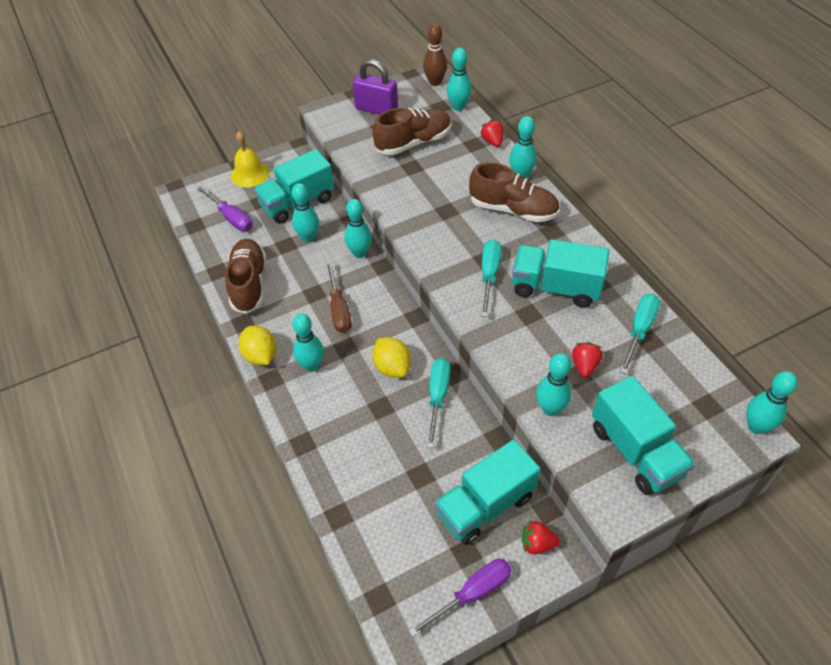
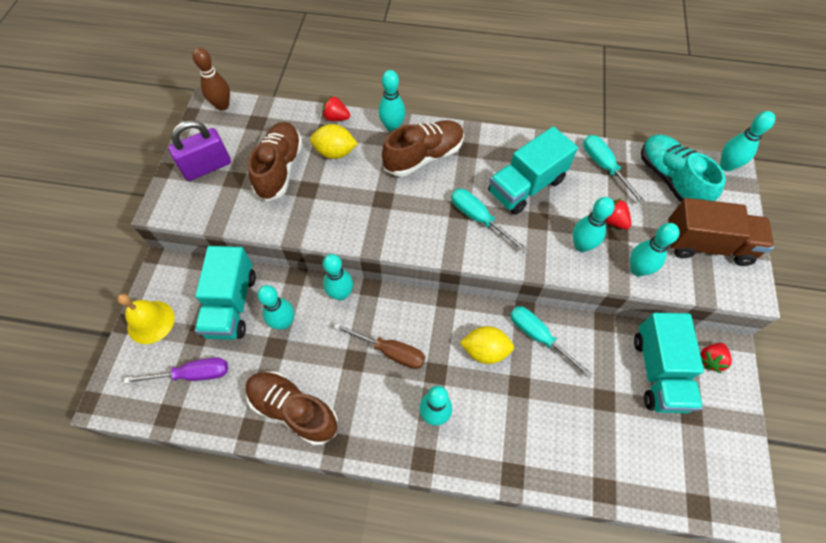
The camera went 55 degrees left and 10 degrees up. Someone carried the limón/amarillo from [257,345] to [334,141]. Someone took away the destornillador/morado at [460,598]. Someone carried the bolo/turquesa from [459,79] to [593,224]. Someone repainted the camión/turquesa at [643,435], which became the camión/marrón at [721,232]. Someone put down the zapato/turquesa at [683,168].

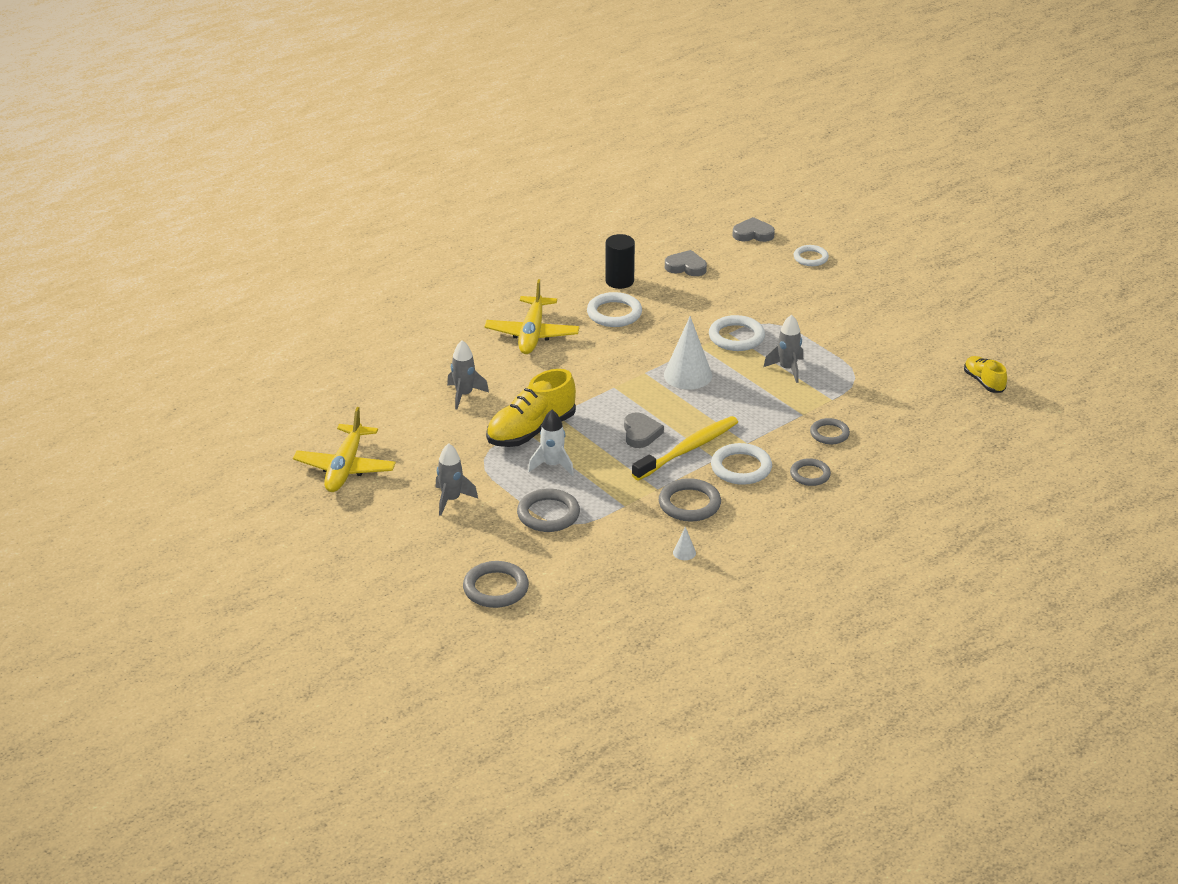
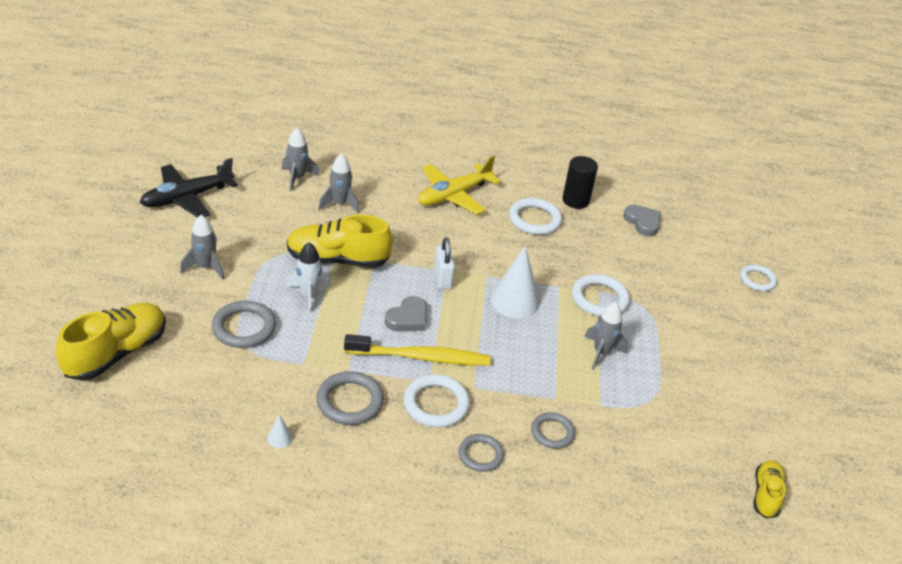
The camera went 40 degrees right and 5 degrees up. Someone repainted the avión/amarillo at [344,449], which became the avión/negro at [189,188]. Someone swapped the anillo/gris at [496,584] for the zapato/amarillo at [111,342]. Someone took away the corazón/gris at [753,229]. Someone put down the cohete/gris at [301,159]. Someone put down the candado/blanco at [444,263].

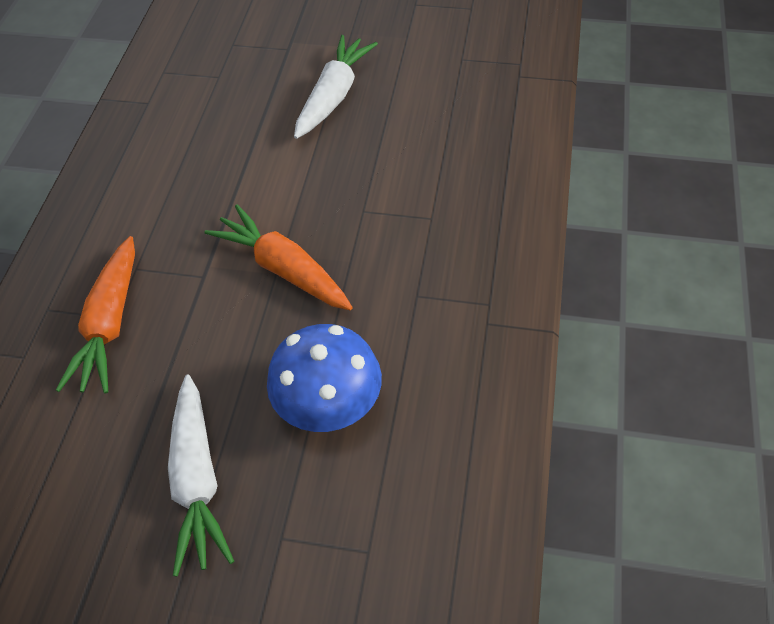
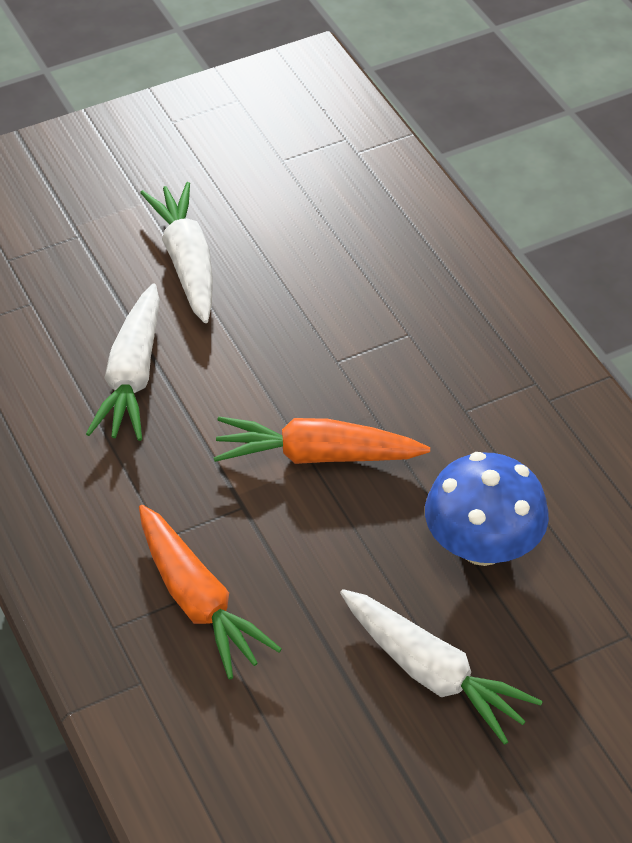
The camera went 40 degrees left and 5 degrees down. Someone put down the zanahoria/blanco at [123,362].

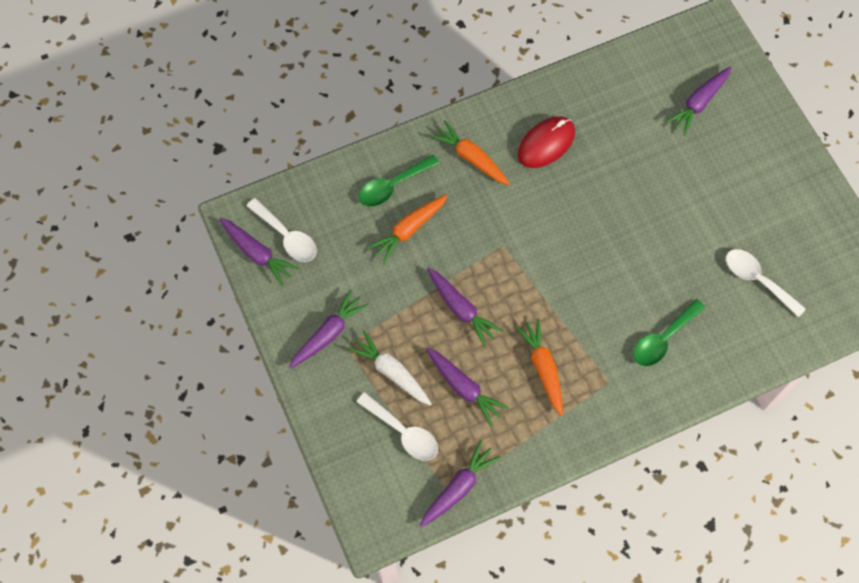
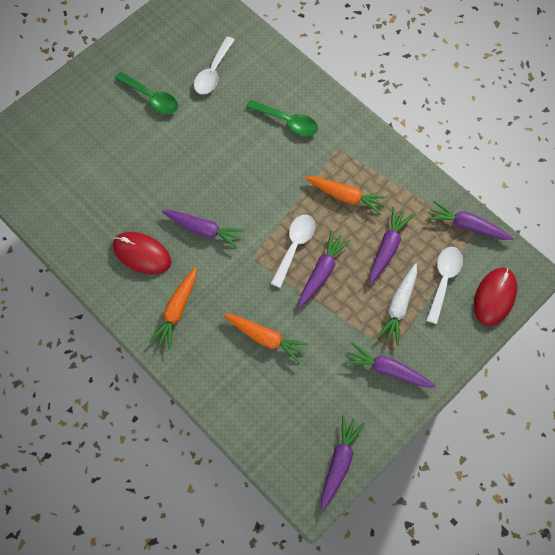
The camera went 110 degrees left and 0 degrees up. Someone carried the cuchara/blanco from [281,230] to [292,251]. Someone carried the cuchara/verde from [398,180] to [146,93]. Someone rotated the zanahoria/naranja at [539,367] by 120 degrees counterclockwise. Someone carried the zanahoria/morado from [698,101] to [203,229]. Someone put down the ratón/rojo at [495,297].

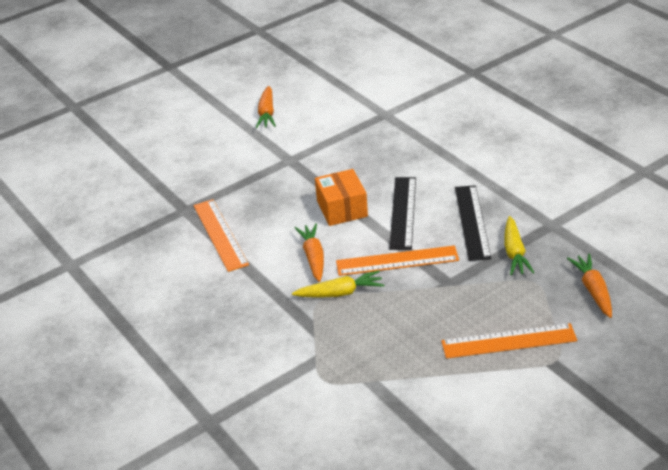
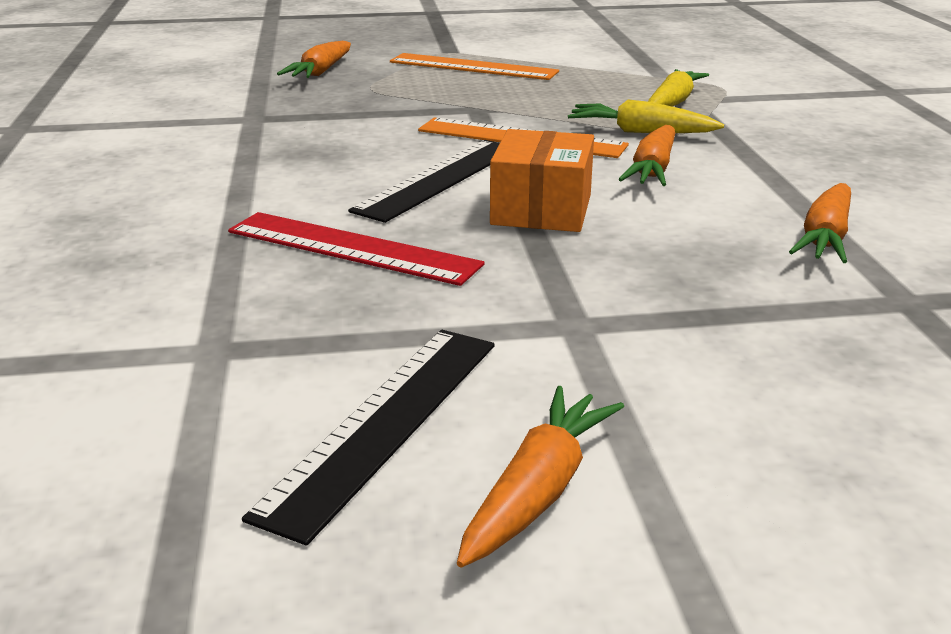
The camera went 155 degrees left and 10 degrees down. Someone swapped the regla/naranja at [221,235] for the zanahoria/naranja at [820,223]. Someone carried the regla/negro from [473,223] to [368,438]. Someone carried the zanahoria/amarillo from [519,245] to [678,88]. Someone put down the regla/rojo at [356,249].

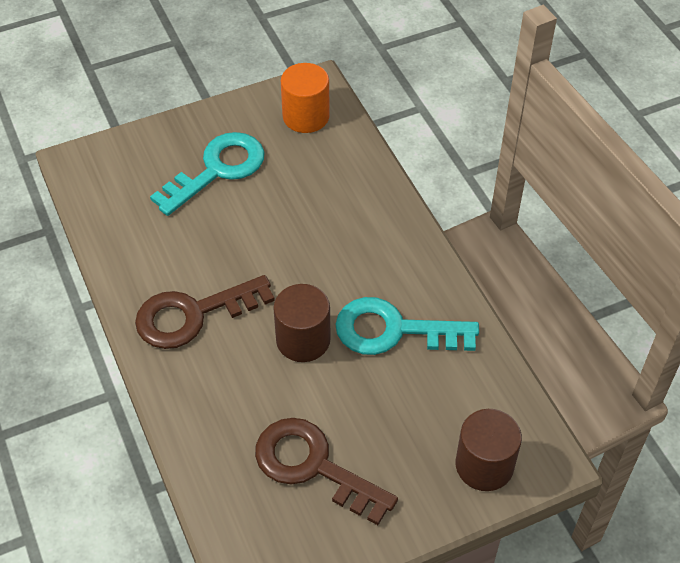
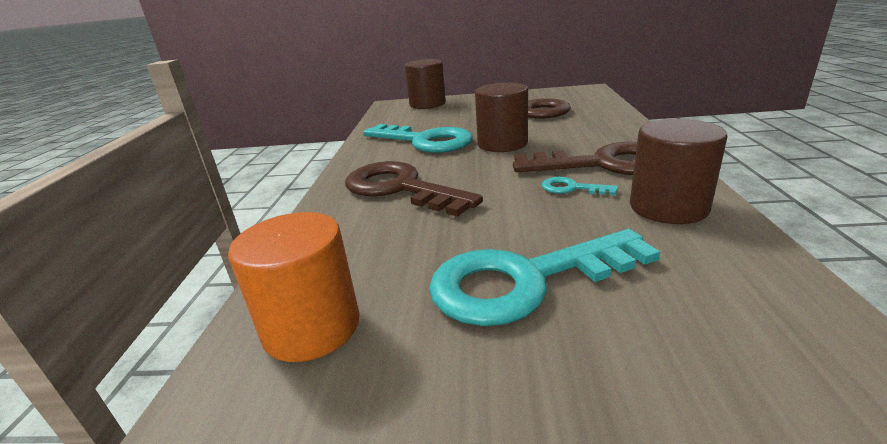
The camera went 150 degrees left and 25 degrees down. Someone put down the llave/marrón at [414,189]. Someone put down the llave/turquesa at [580,186]. Someone put down the cilindro/marrón at [679,171].

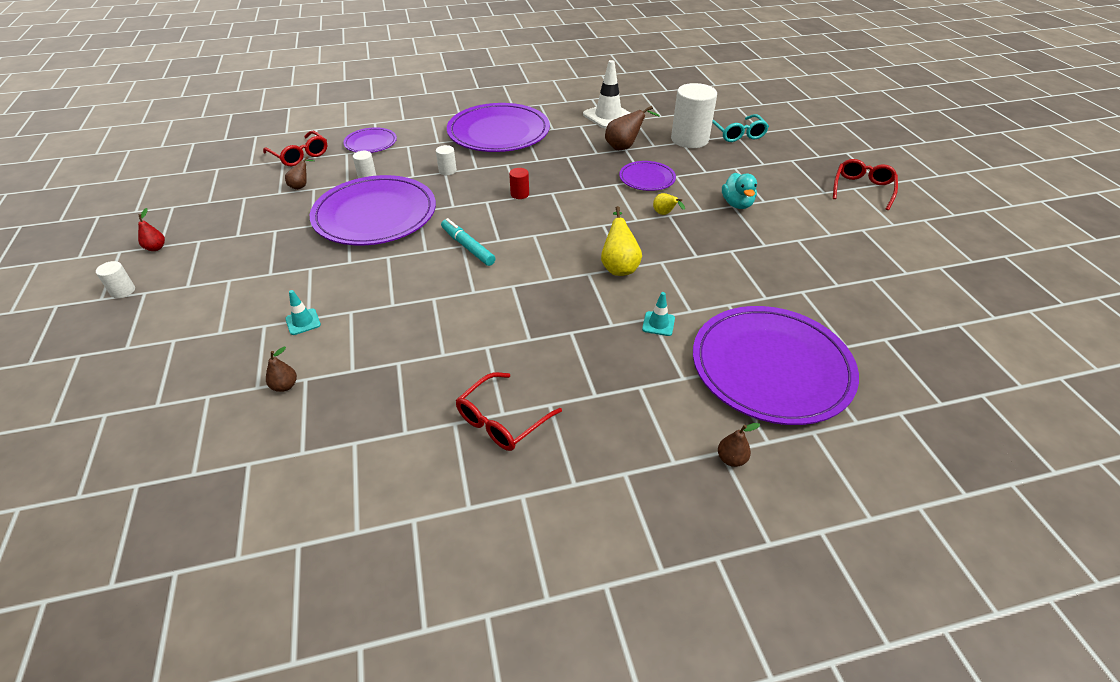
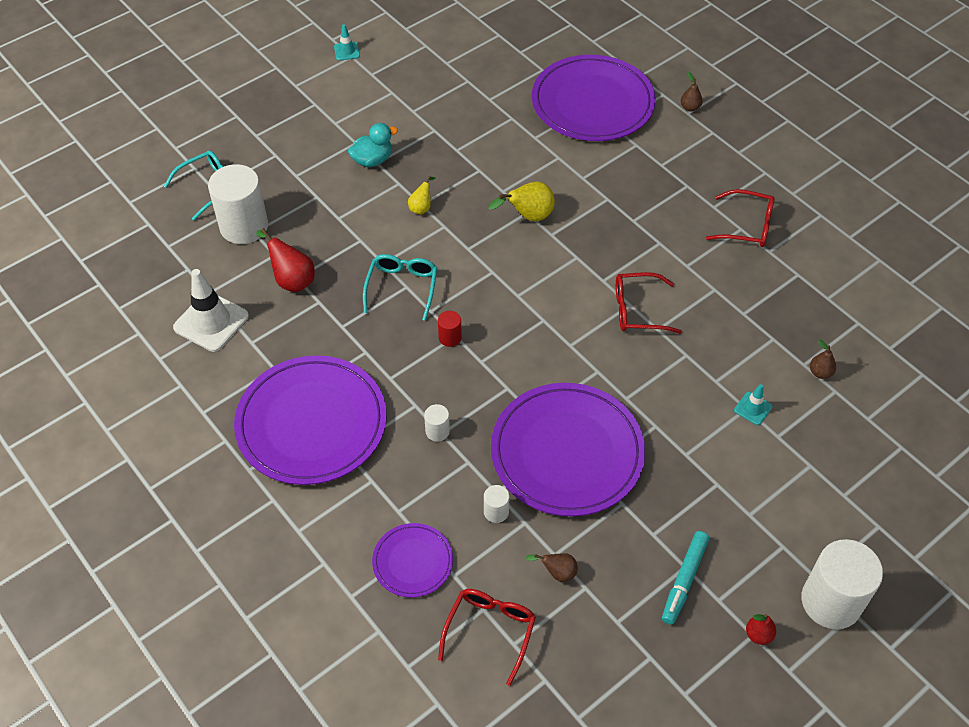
The camera went 115 degrees left and 10 degrees up. Someone scaled the cilindro/blanco at [115,279] by 2.26. Someone carried the rotulador/turquesa from [468,242] to [685,578]. Someone repainted the pera/marrón at [632,128], which became the pera/rojo at [285,260]. Someone took away the plato/morado at [647,176]. Someone carried the cono de tráfico/turquesa from [658,314] to [347,42]. Someone carried the gafas/rojo from [865,184] to [649,303]. Someone put down the gafas/turquesa at [400,287].

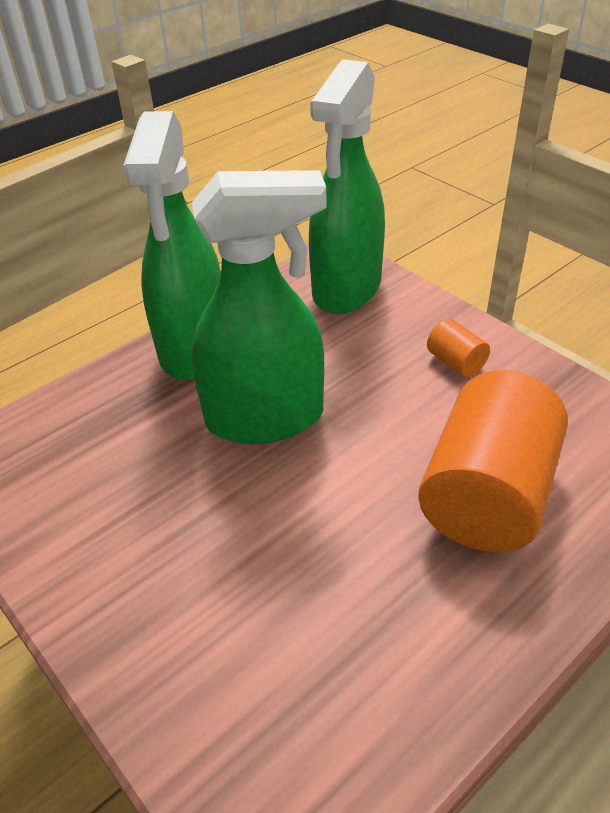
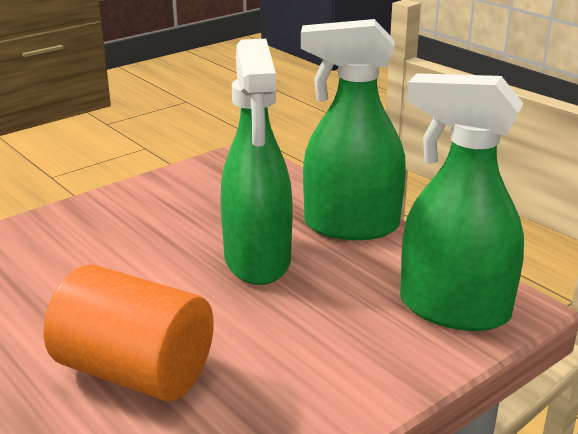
The camera went 90 degrees right and 15 degrees down. Someone took away the cilindro/naranja at [458,348].

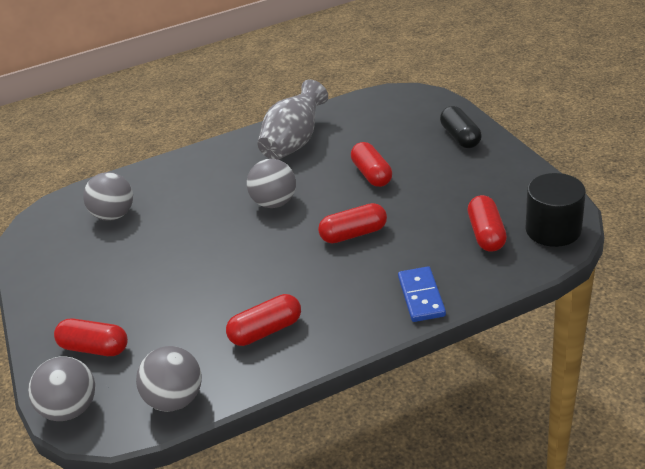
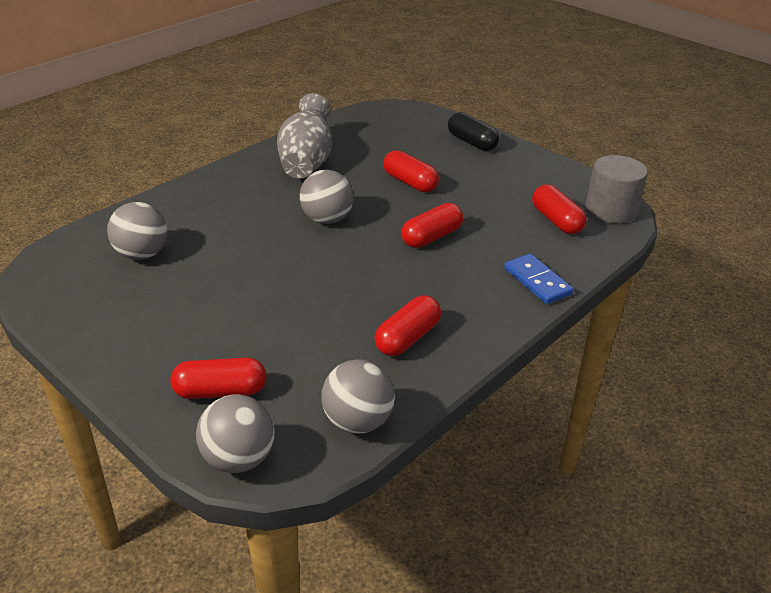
The camera went 30 degrees left and 0 degrees up. Someone repainted the cilindro/negro at [556,210], which became the cilindro/gris at [616,189].

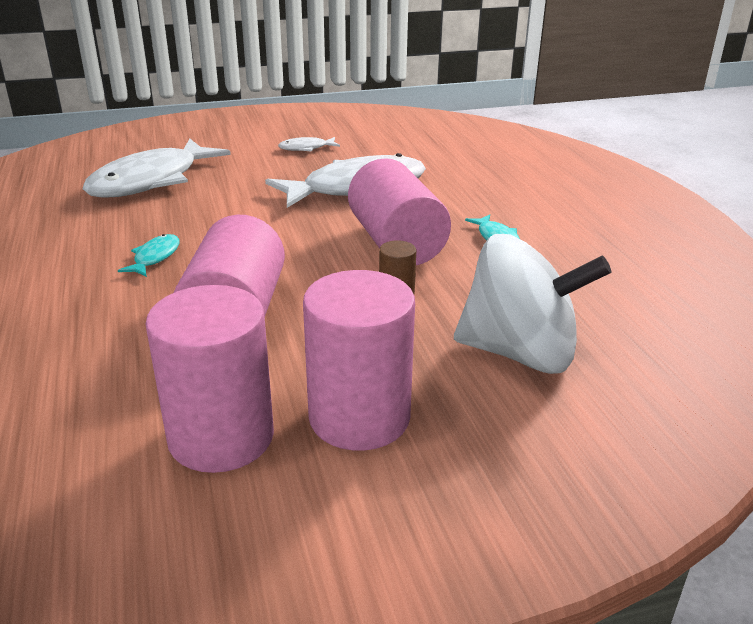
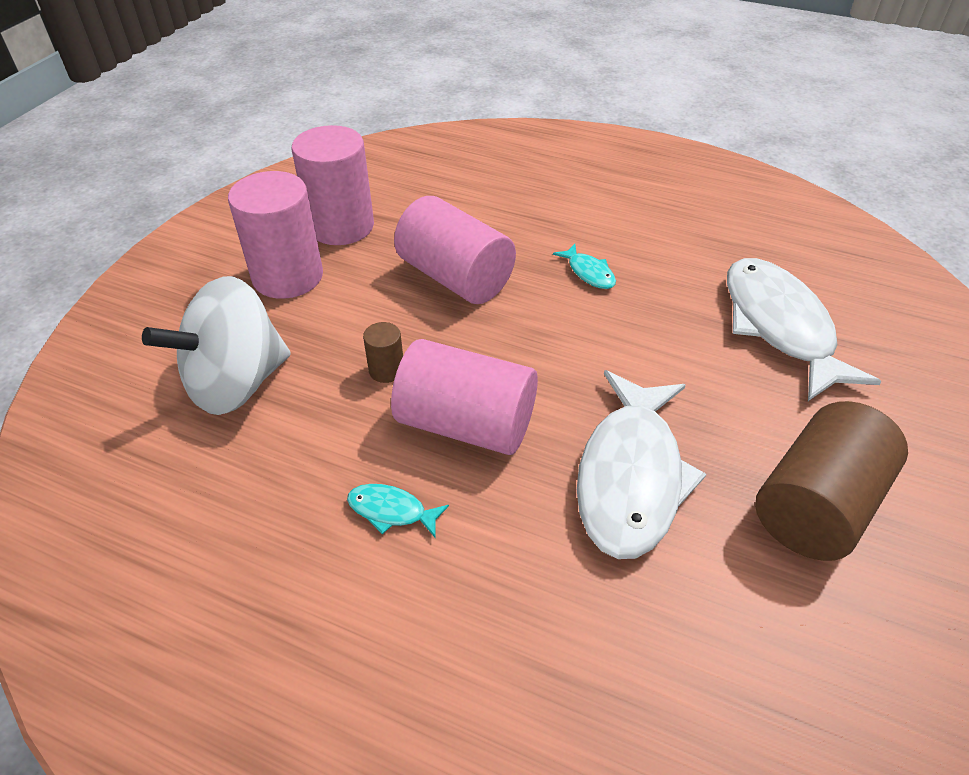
The camera went 130 degrees right and 15 degrees up. Someone swapped the pez/blanco at [309,144] for the cilindro/marrón at [831,481].

